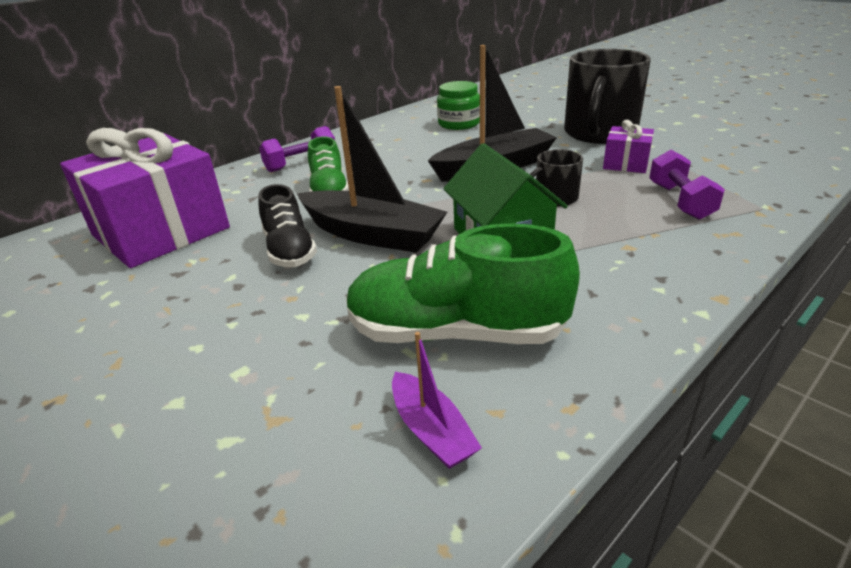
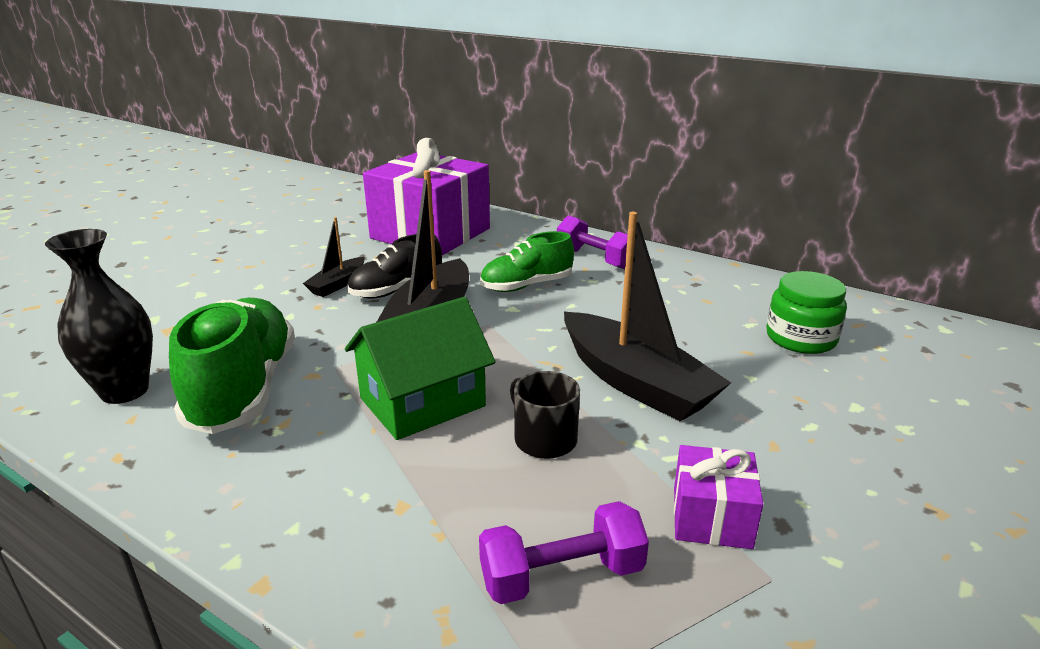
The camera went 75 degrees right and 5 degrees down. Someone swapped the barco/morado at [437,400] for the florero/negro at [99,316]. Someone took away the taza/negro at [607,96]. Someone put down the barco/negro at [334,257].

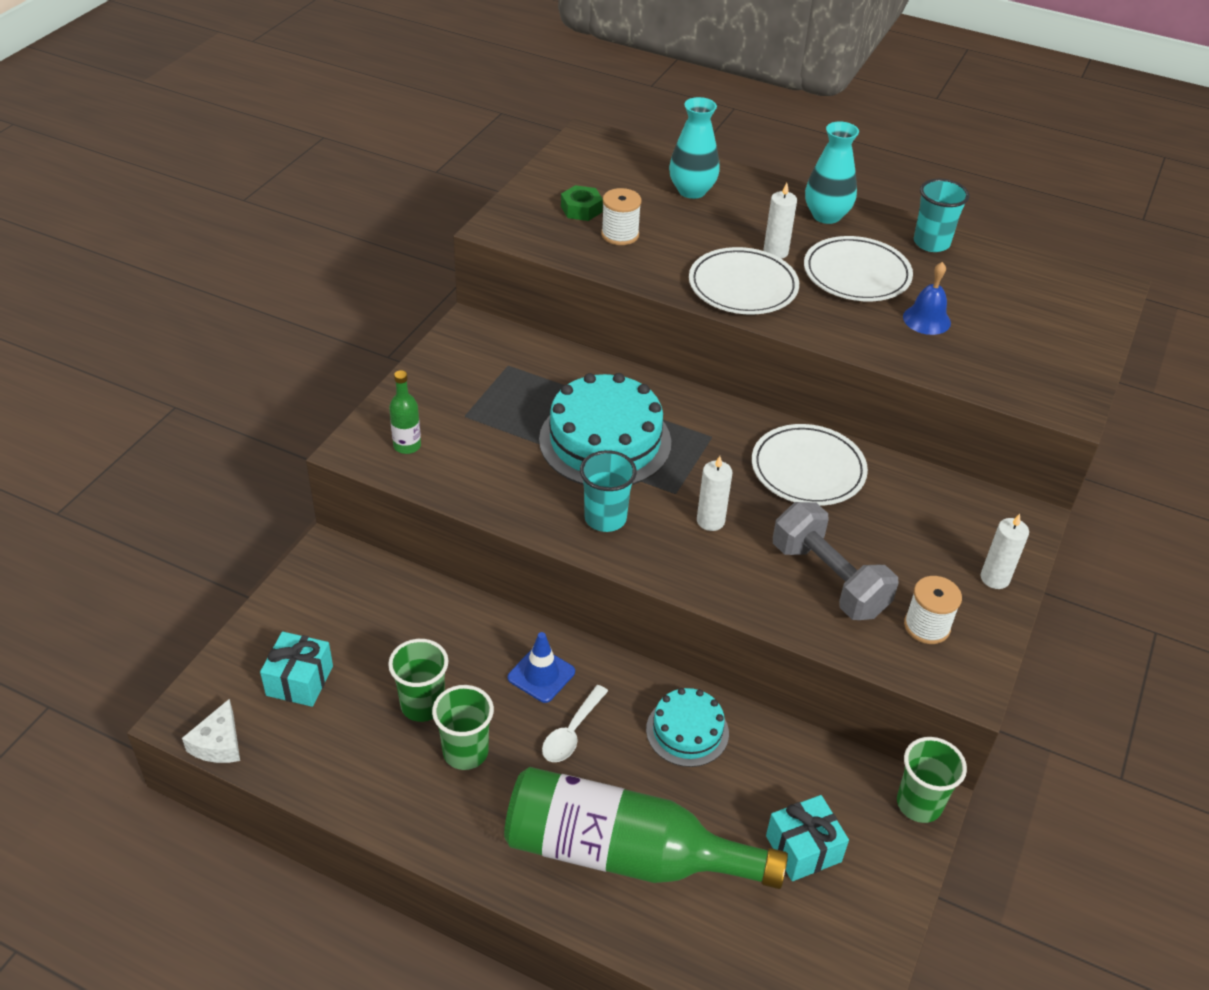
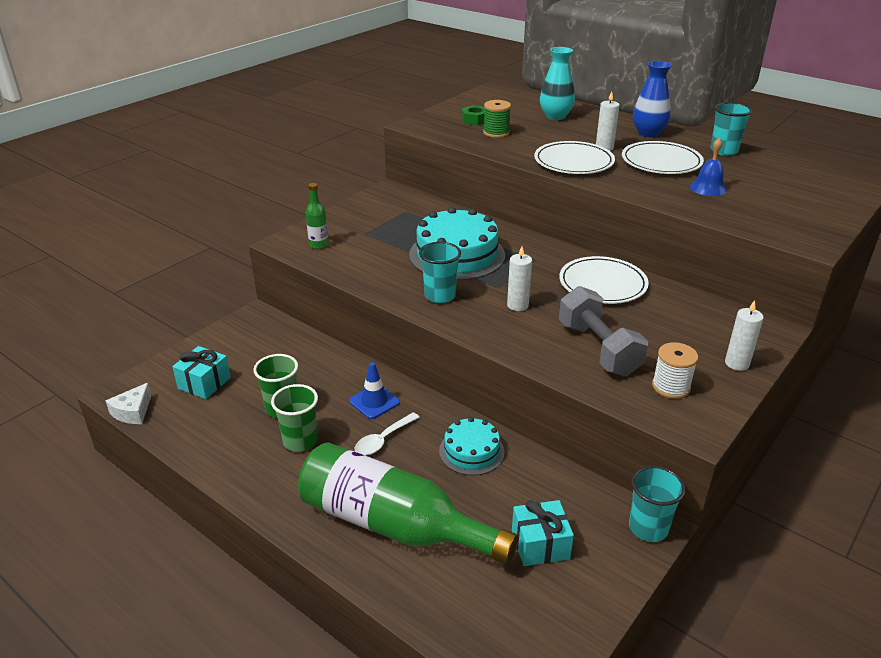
The camera went 15 degrees right and 10 degrees down. Someone repainted the carrete/blanco at [621,216], which became the carrete/verde at [497,119]. Someone repainted the florero/turquesa at [832,172], which became the florero/azul at [652,99]. Someone repainted the vaso/verde at [932,780], which became the vaso/turquesa at [657,504].

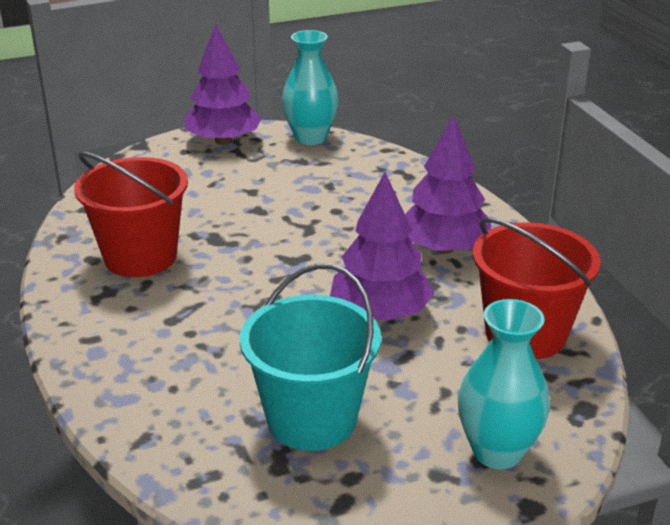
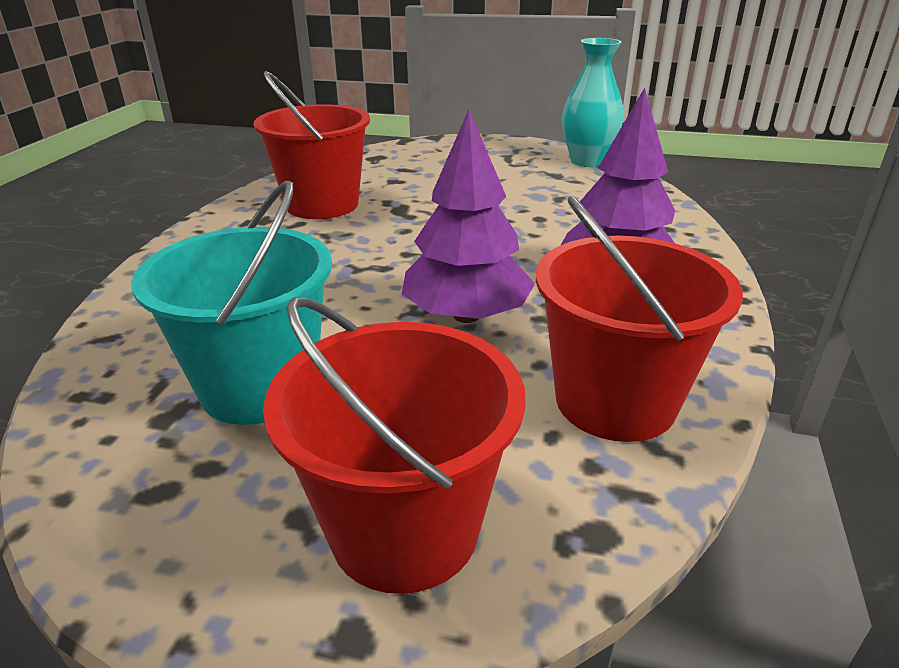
The camera went 35 degrees right and 0 degrees up. Someone took away the árbol/morado at [223,84]. Someone swapped the florero/turquesa at [504,384] for the balde/rojo at [394,445].

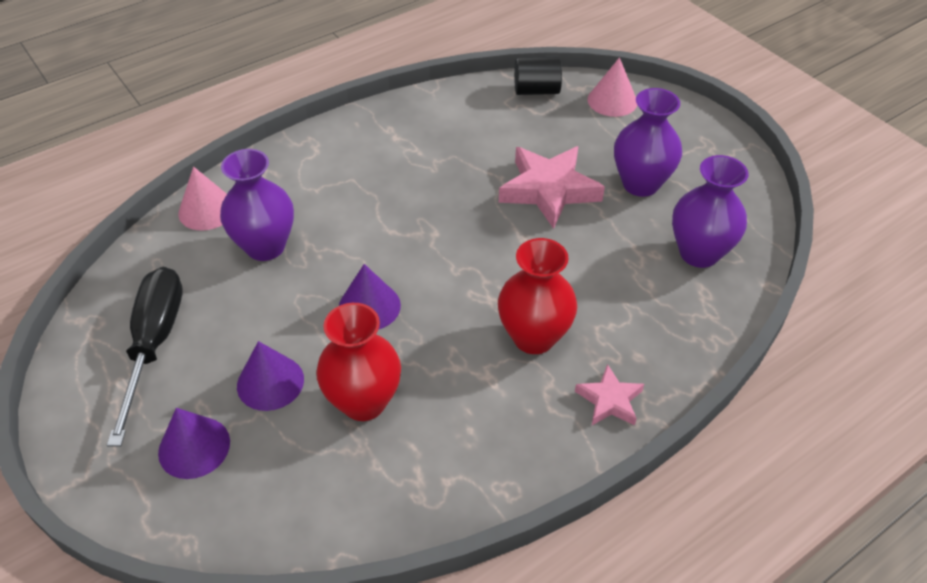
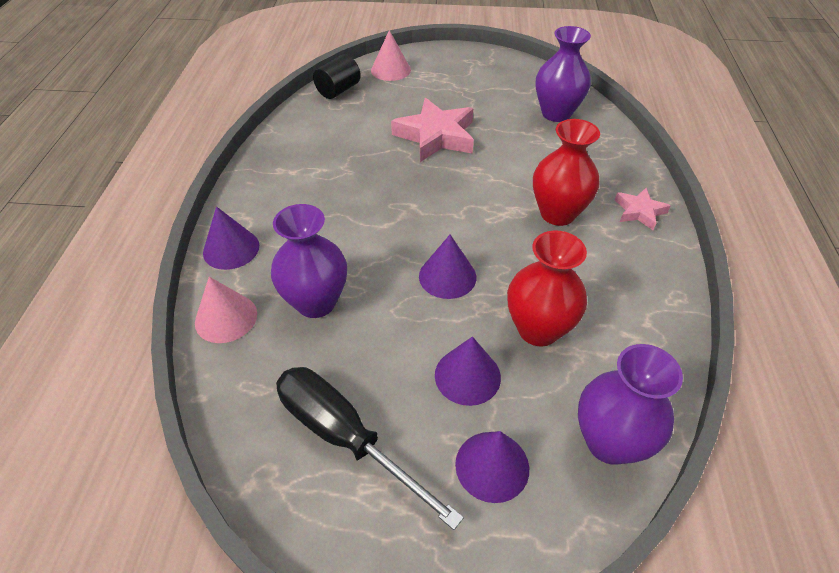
The camera went 50 degrees left and 0 degrees up. Someone carried the florero/morado from [648,142] to [630,404]. Someone put down the cono/morado at [231,238].

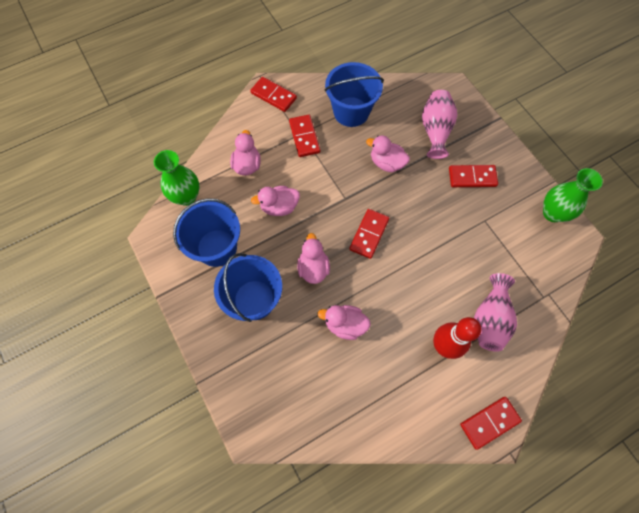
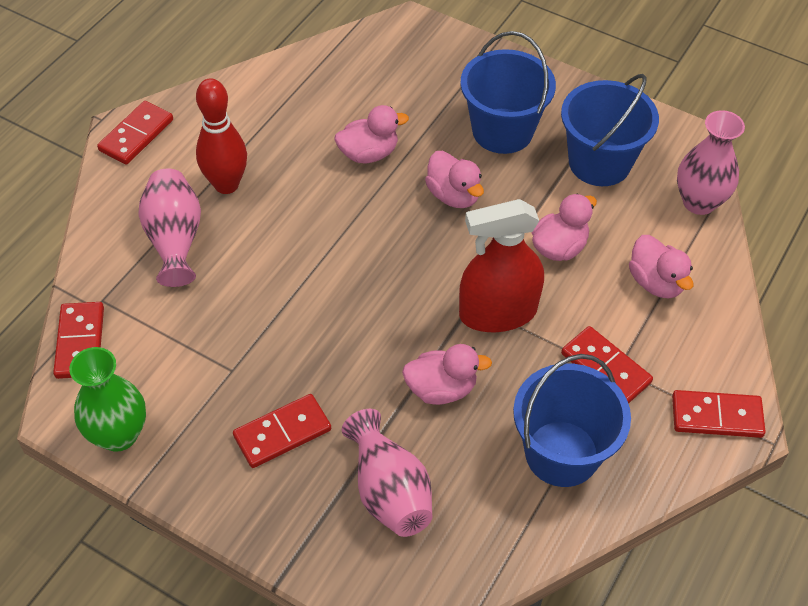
The camera went 150 degrees right and 15 degrees down. Someone repainted the florero/verde at [177,178], which became the florero/rosa at [711,162]. Someone carried the ficha de dominó/rojo from [369,234] to [78,340]. Someone put down the pulverizador/rojo at [501,265].

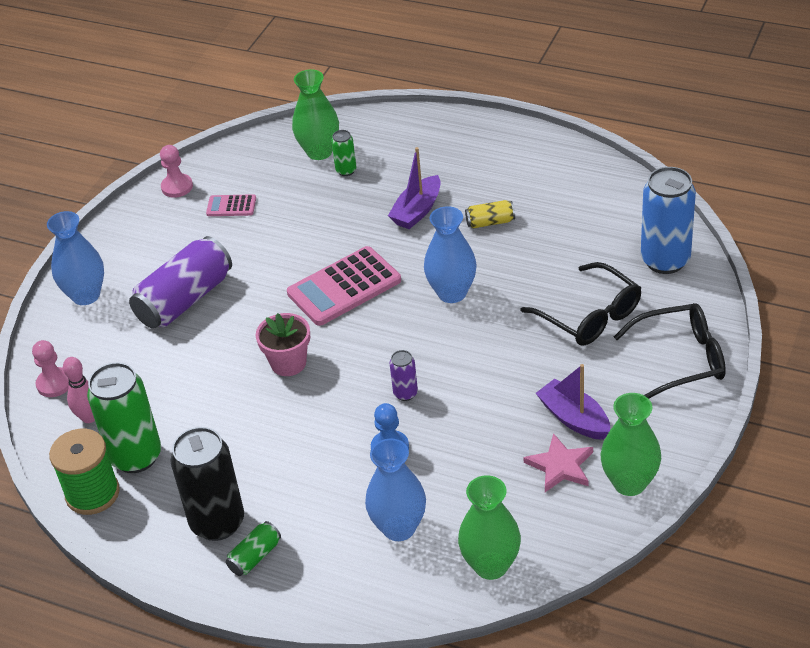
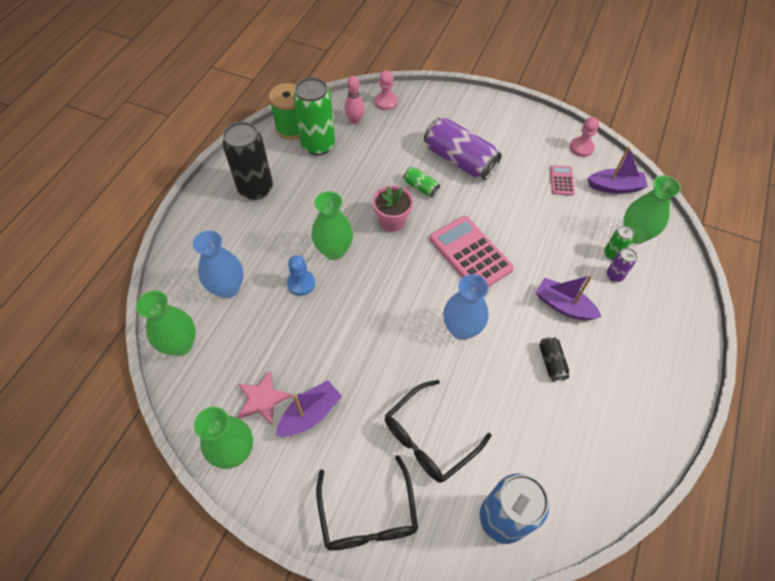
The camera went 85 degrees right and 15 degrees up. Someone took away the florero/azul at [75,258]. Someone carried the lata/verde from [253,548] to [421,182]. Someone carried the lata/morado from [403,375] to [622,265]. Someone repainted the lata/amarillo at [490,214], which became the lata/negro at [554,359]. Someone put down the florero/verde at [332,225]. Someone put down the barco/morado at [617,170].

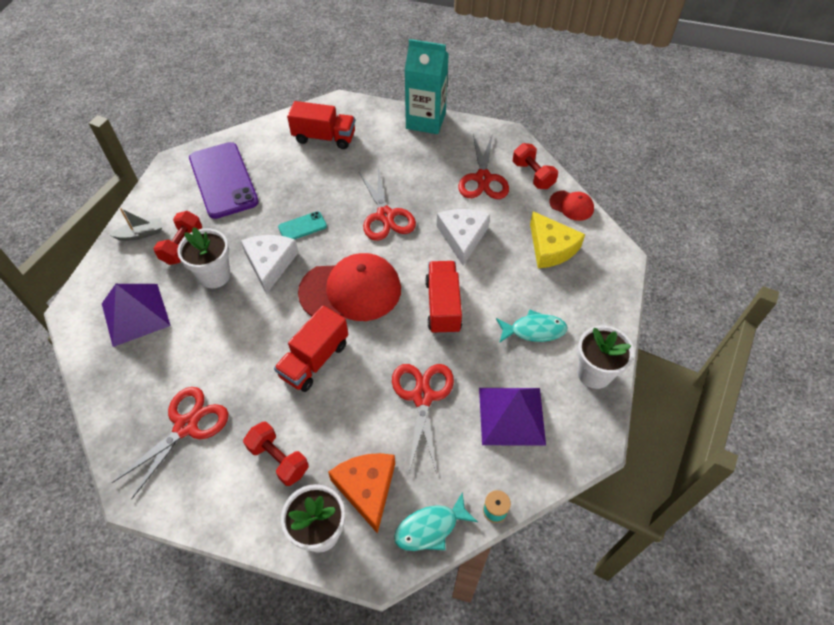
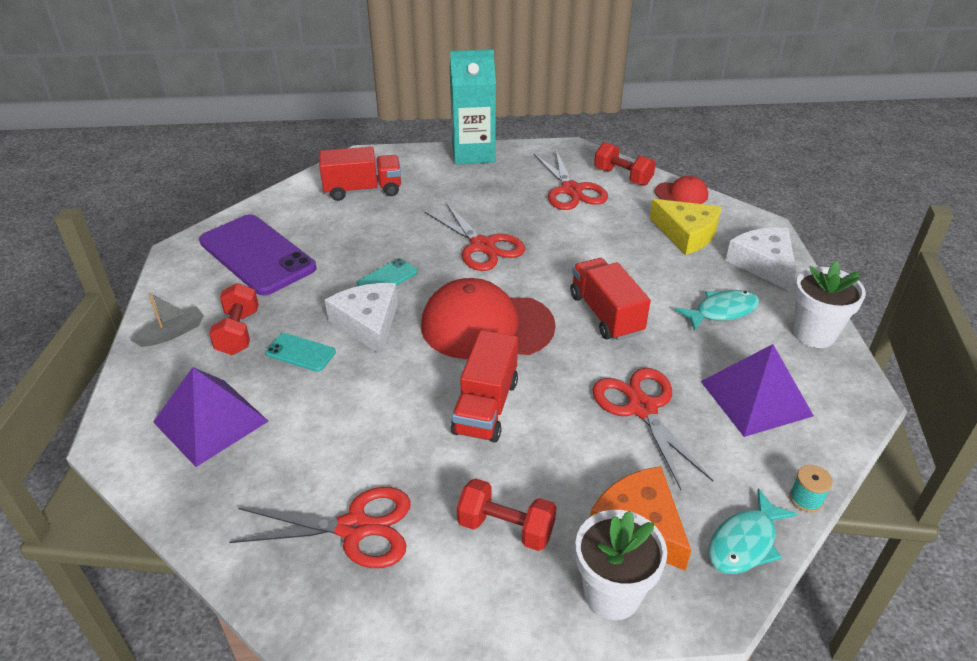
The camera went 20 degrees left and 15 degrees down. Someone rotated the tijeras/rojo at [170,443] by 75 degrees clockwise. Someone swapped the maceta/blanco at [203,257] for the móvil/turquesa at [300,352]. Someone rotated the gorra/rojo at [349,287] by 150 degrees counterclockwise. Someone carried the queso/blanco from [463,237] to [760,259].

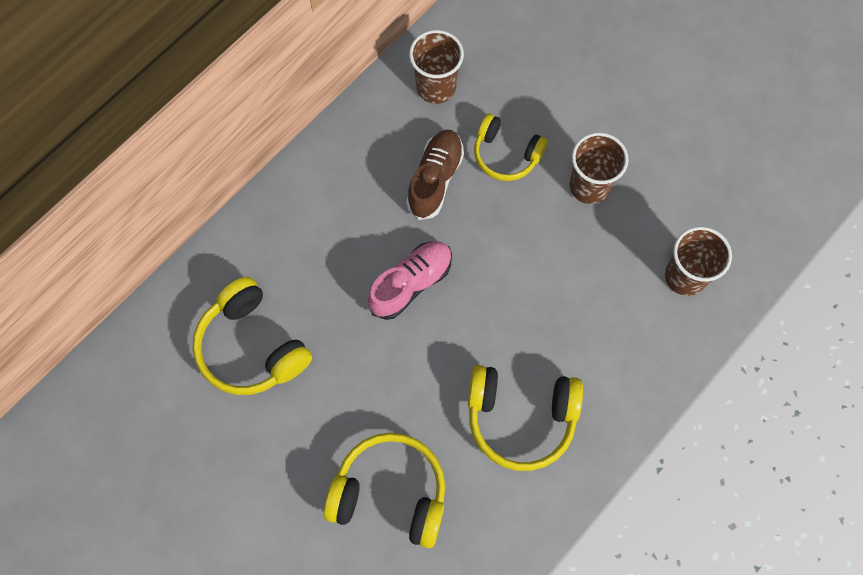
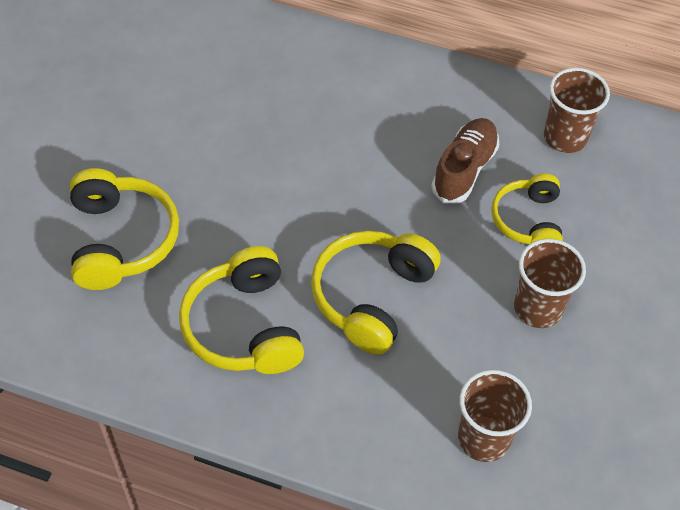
The camera went 65 degrees right and 15 degrees down. Someone carried the auriculares/amarillo from [252,335] to [376,293]. Someone took away the zapato/rosa at [410,280]. Someone rotated the zapato/marrón at [435,175] by 60 degrees counterclockwise.

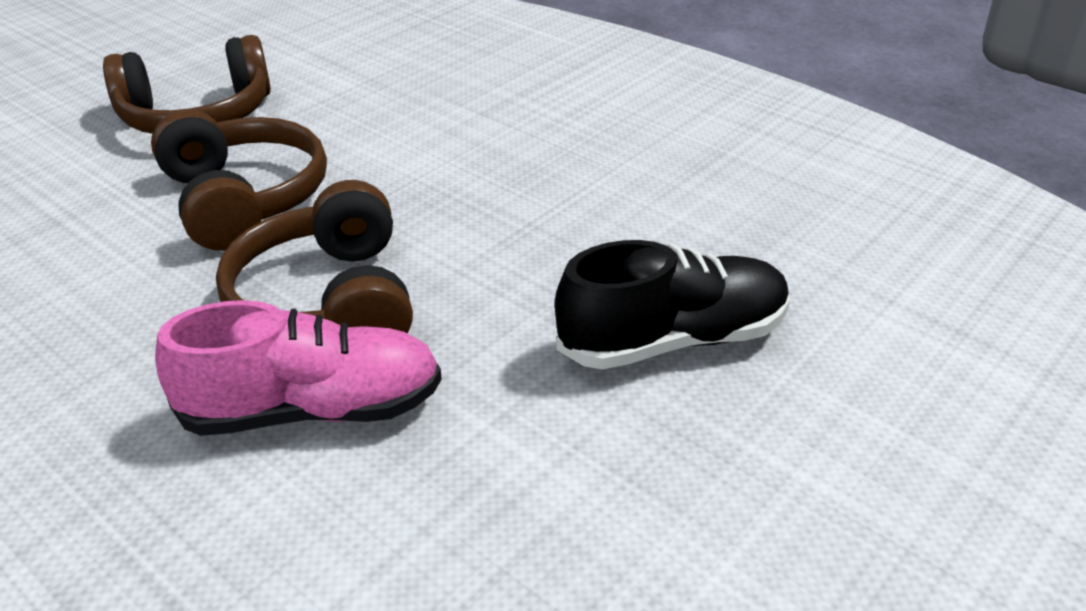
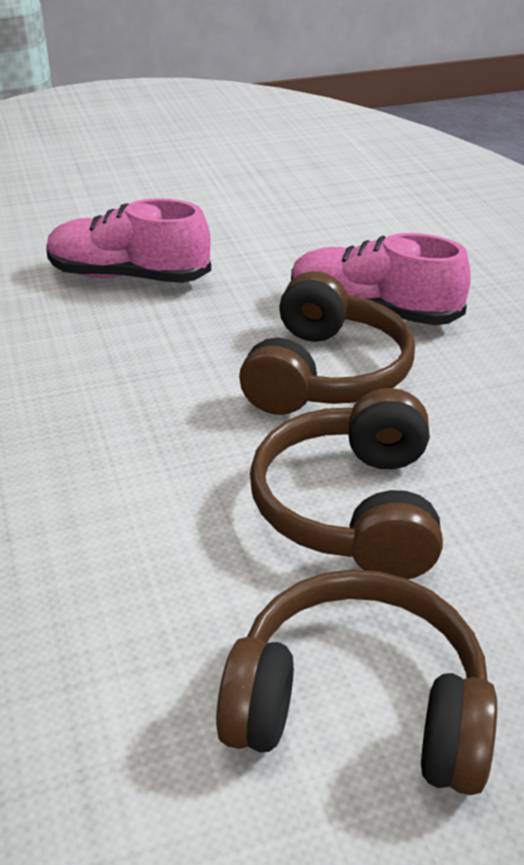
The camera went 150 degrees left and 0 degrees up. Someone repainted the zapato/negro at [672,305], which became the zapato/rosa at [128,240].

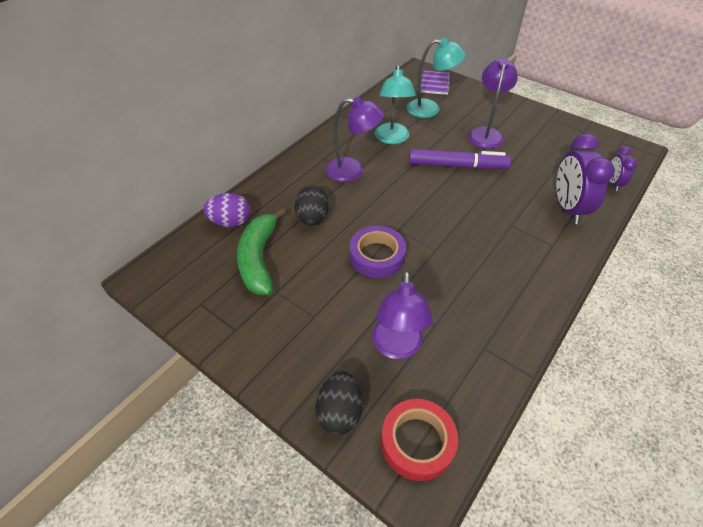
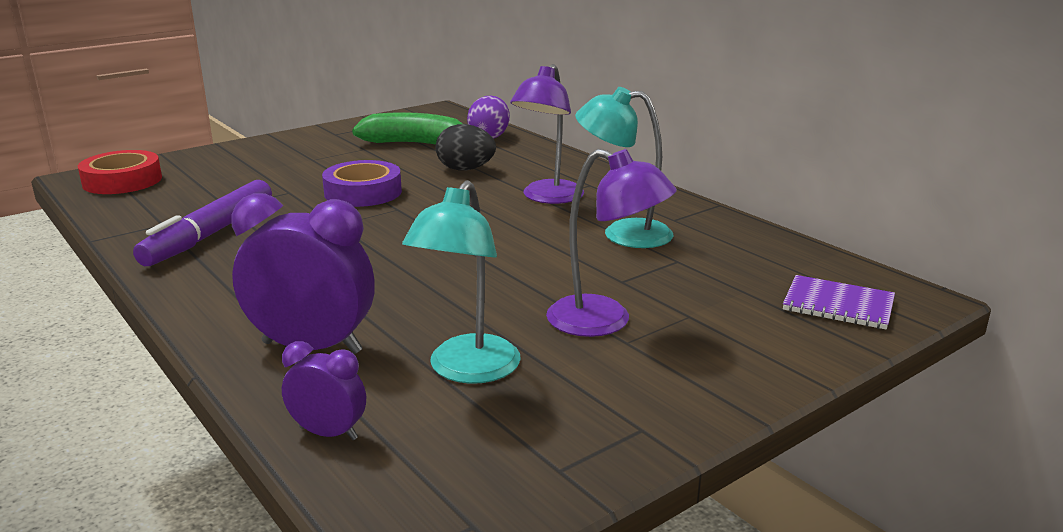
The camera went 105 degrees right and 25 degrees down. Someone took away the huevo/negro at [339,403]. Someone took away the lámpara/morado at [402,315]. Someone carried the lámpara/turquesa from [436,78] to [461,282]. Someone carried the rotulador/morado from [460,159] to [202,223].

